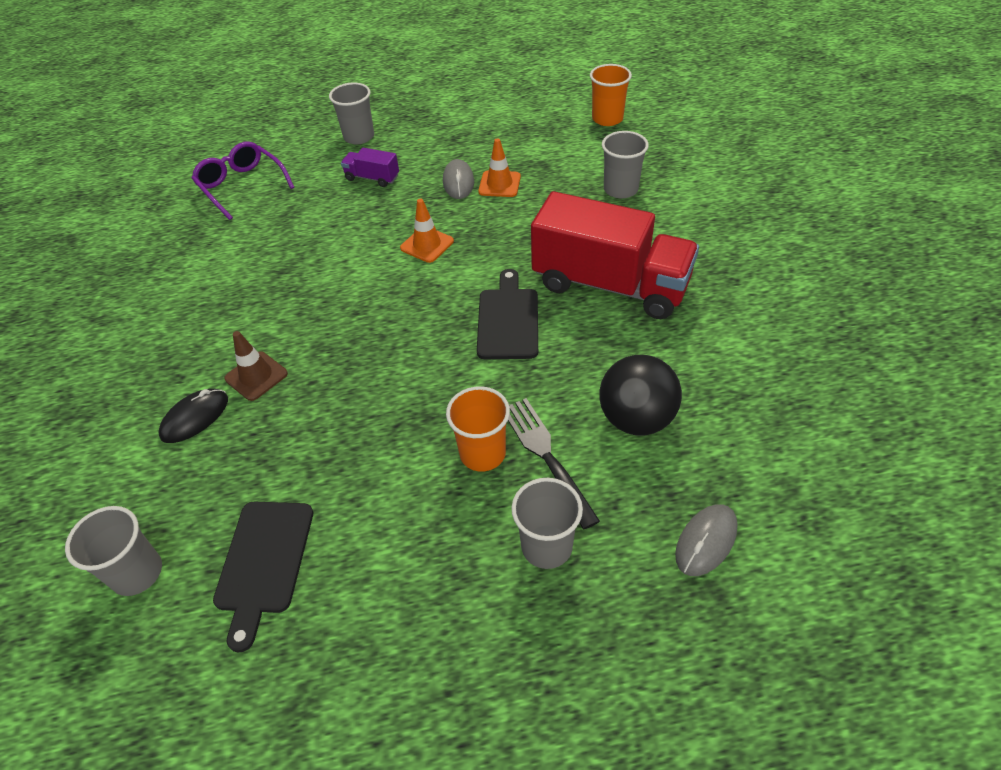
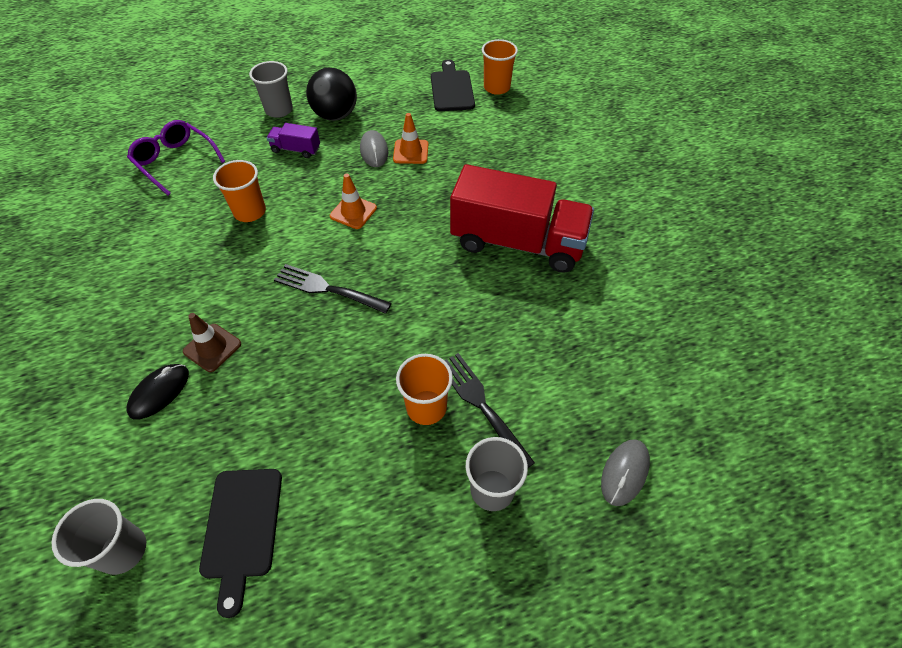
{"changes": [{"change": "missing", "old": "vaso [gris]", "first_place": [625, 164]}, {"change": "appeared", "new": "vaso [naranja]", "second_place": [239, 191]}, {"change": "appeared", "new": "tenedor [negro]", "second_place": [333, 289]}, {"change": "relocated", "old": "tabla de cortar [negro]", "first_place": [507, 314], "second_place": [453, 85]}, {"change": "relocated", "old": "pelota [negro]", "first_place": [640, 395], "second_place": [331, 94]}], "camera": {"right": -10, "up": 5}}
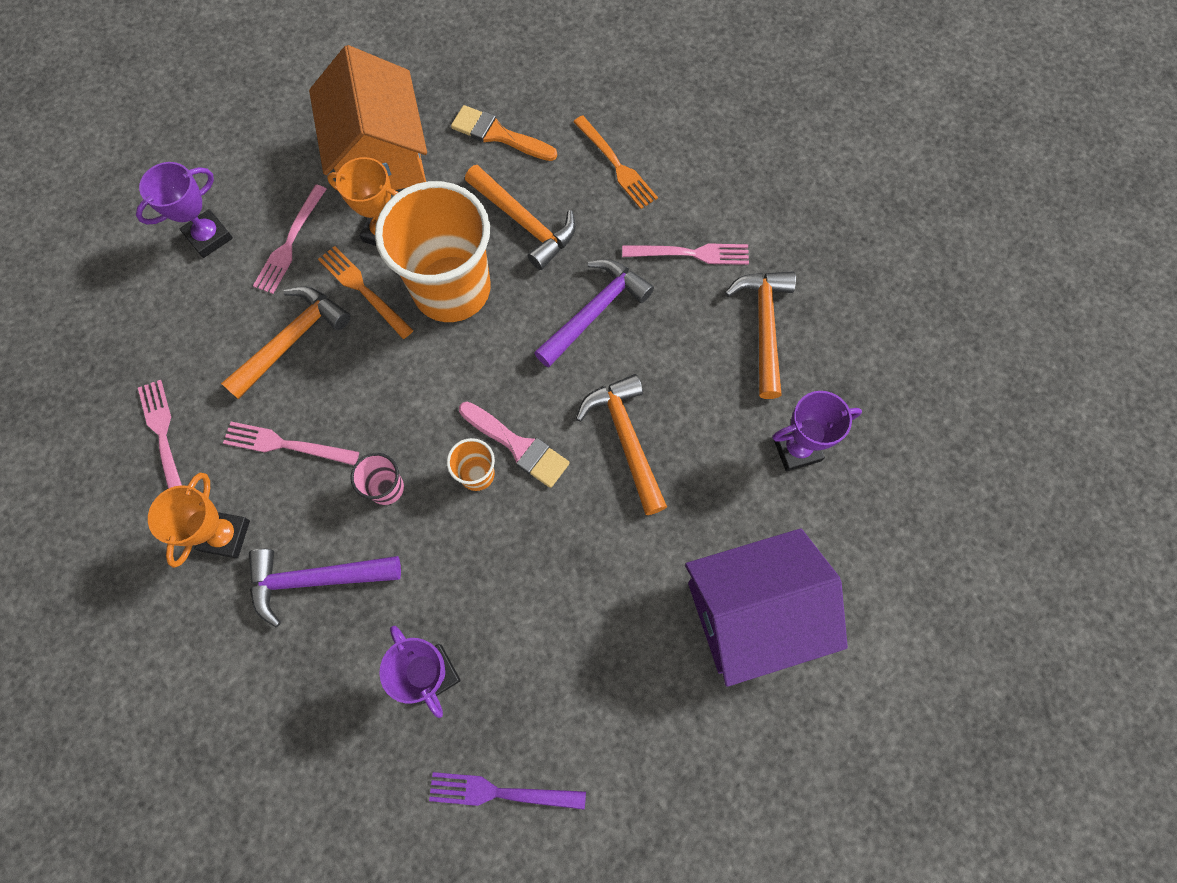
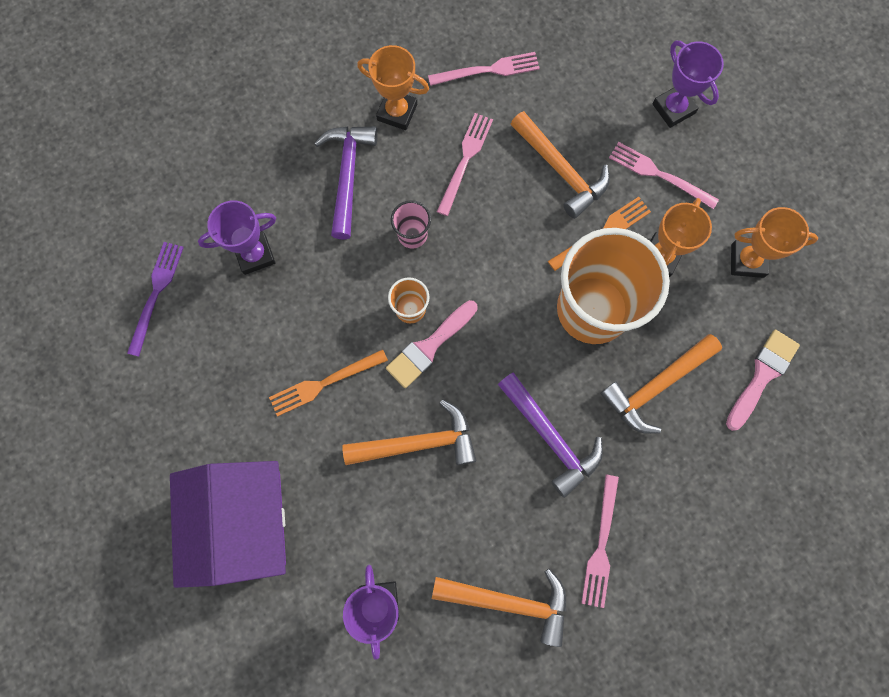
{"changes": [{"change": "relocated", "old": "tenedor [naranja]", "first_place": [615, 162], "second_place": [328, 383]}, {"change": "exchanged", "old": "casa [naranja]", "new": "trofeo [naranja]", "first_place": [368, 117], "second_place": [774, 242]}, {"change": "colour", "old": "pincel [naranja]", "new": "pincel [rosa]", "first_place": [504, 133], "second_place": [763, 380]}], "camera": {"right": 100, "up": 5}}
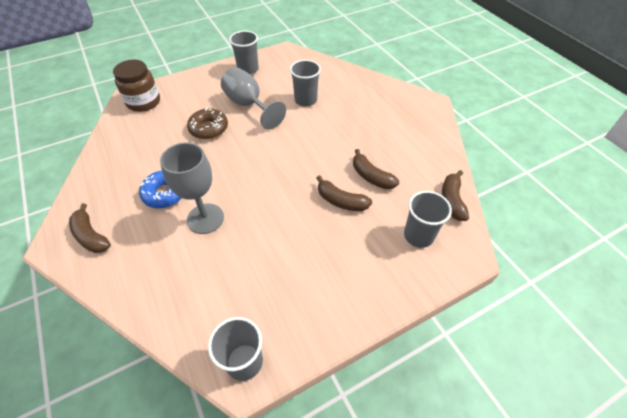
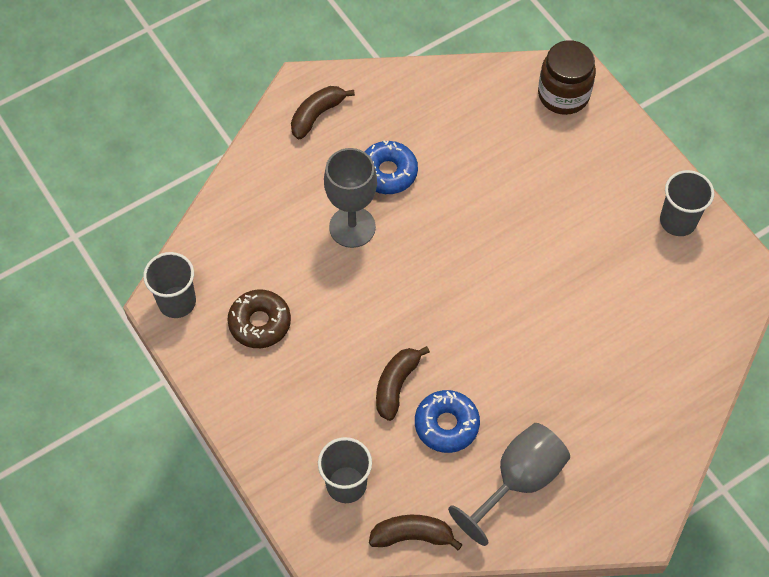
{"changes": [{"change": "missing", "old": "vaso [gris]", "first_place": [305, 83]}, {"change": "relocated", "old": "rosquilla [marrón]", "first_place": [207, 123], "second_place": [259, 319]}, {"change": "relocated", "old": "copa [gris]", "first_place": [253, 98], "second_place": [509, 484]}, {"change": "exchanged", "old": "plátano [marrón]", "new": "rosquilla [azul]", "first_place": [376, 169], "second_place": [447, 421]}], "camera": {"right": 85, "up": 10}}
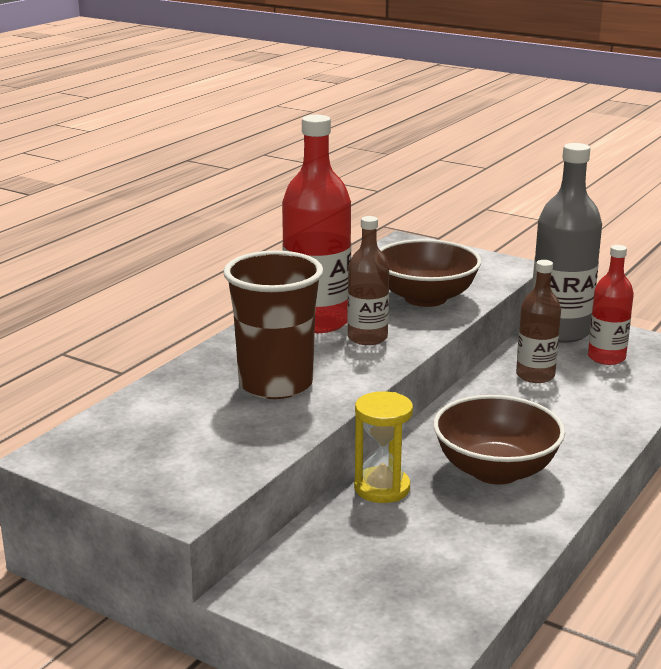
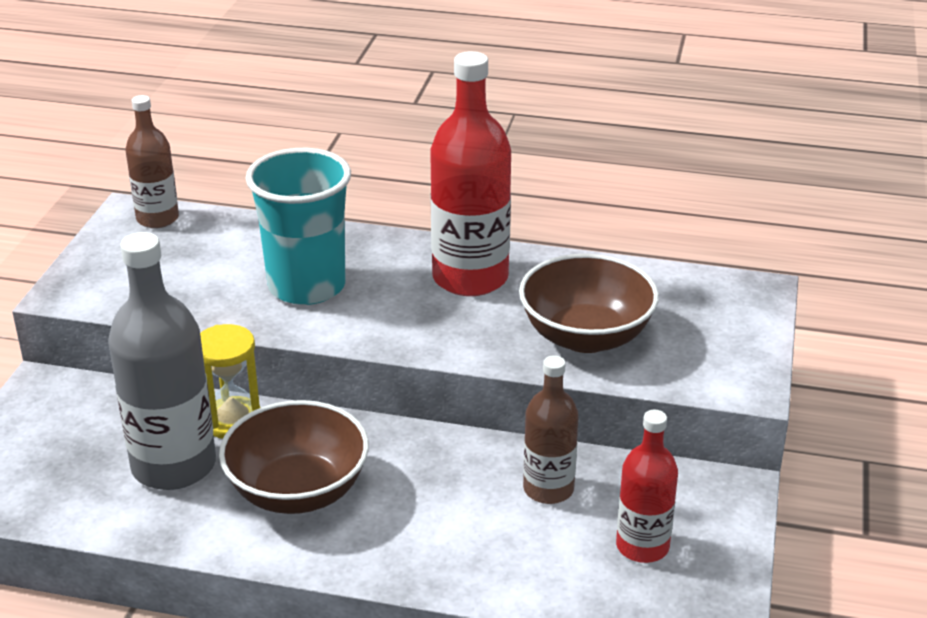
{"changes": [{"change": "relocated", "old": "botella [marrón]", "first_place": [368, 280], "second_place": [152, 161]}, {"change": "relocated", "old": "botella [gris]", "first_place": [567, 243], "second_place": [162, 361]}, {"change": "colour", "old": "vaso [marrón]", "new": "vaso [turquesa]", "first_place": [273, 325], "second_place": [298, 226]}], "camera": {"right": 70, "up": 10}}
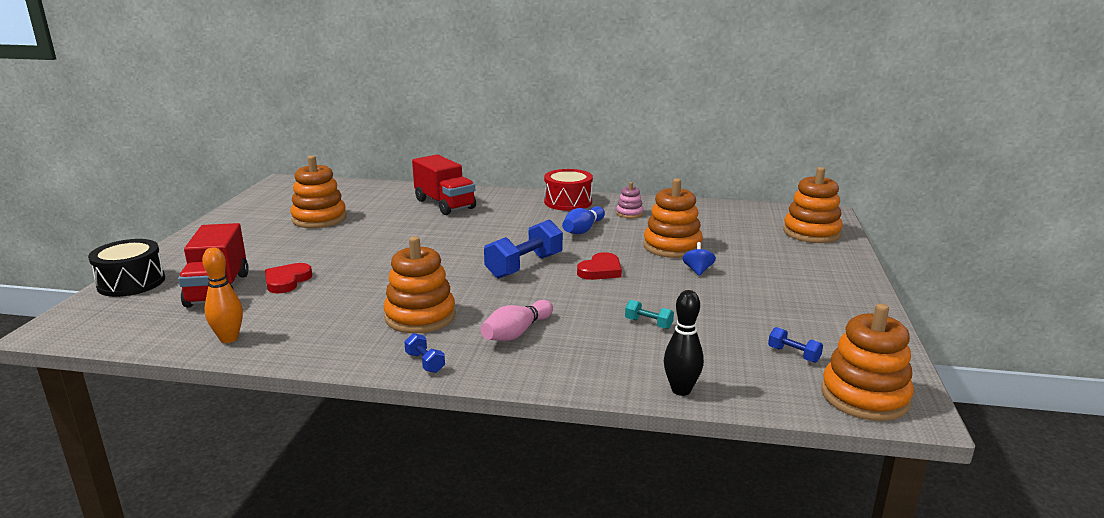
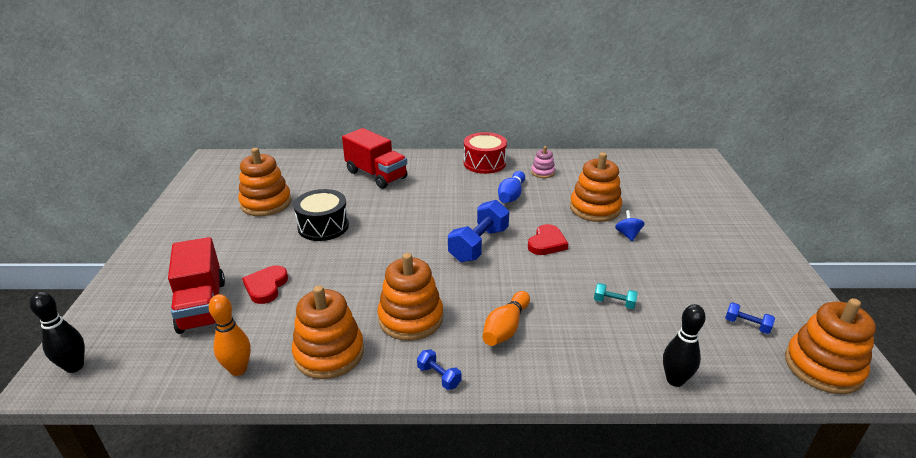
{"changes": [{"change": "appeared", "new": "bolo [negro]", "second_place": [57, 332]}, {"change": "relocated", "old": "tambor [negro]", "first_place": [126, 268], "second_place": [321, 215]}, {"change": "relocated", "old": "juguete apilable [naranja]", "first_place": [813, 205], "second_place": [328, 332]}, {"change": "colour", "old": "bolo [rosa]", "new": "bolo [naranja]", "first_place": [516, 320], "second_place": [506, 318]}], "camera": {"right": -10, "up": 10}}
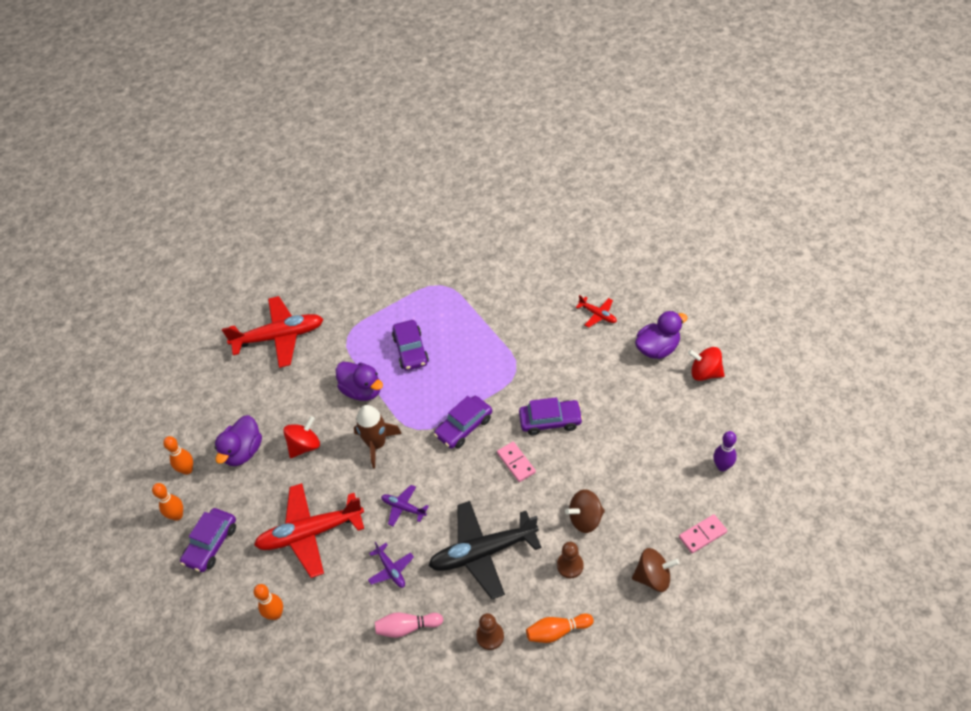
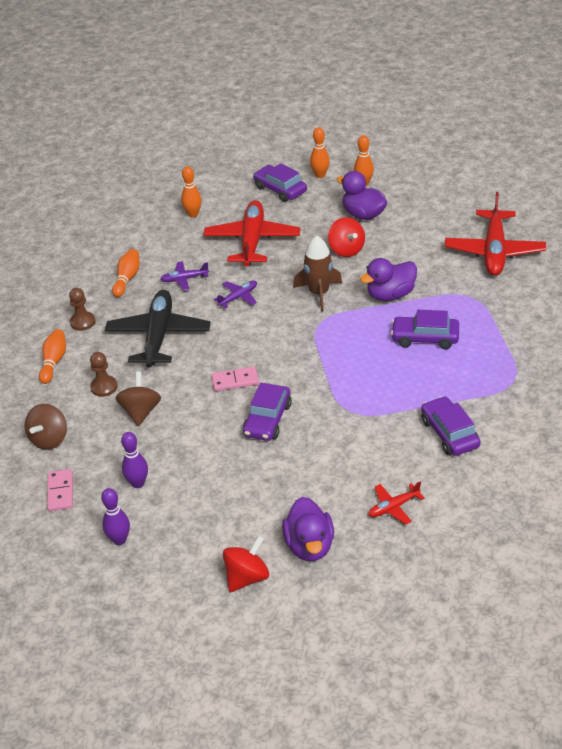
{"changes": [{"change": "appeared", "new": "bolo [morado]", "second_place": [134, 460]}, {"change": "relocated", "old": "coche [morado]", "first_place": [463, 422], "second_place": [451, 426]}, {"change": "colour", "old": "bolo [rosa]", "new": "bolo [naranja]", "first_place": [409, 625], "second_place": [126, 273]}], "camera": {"right": 110, "up": -10}}
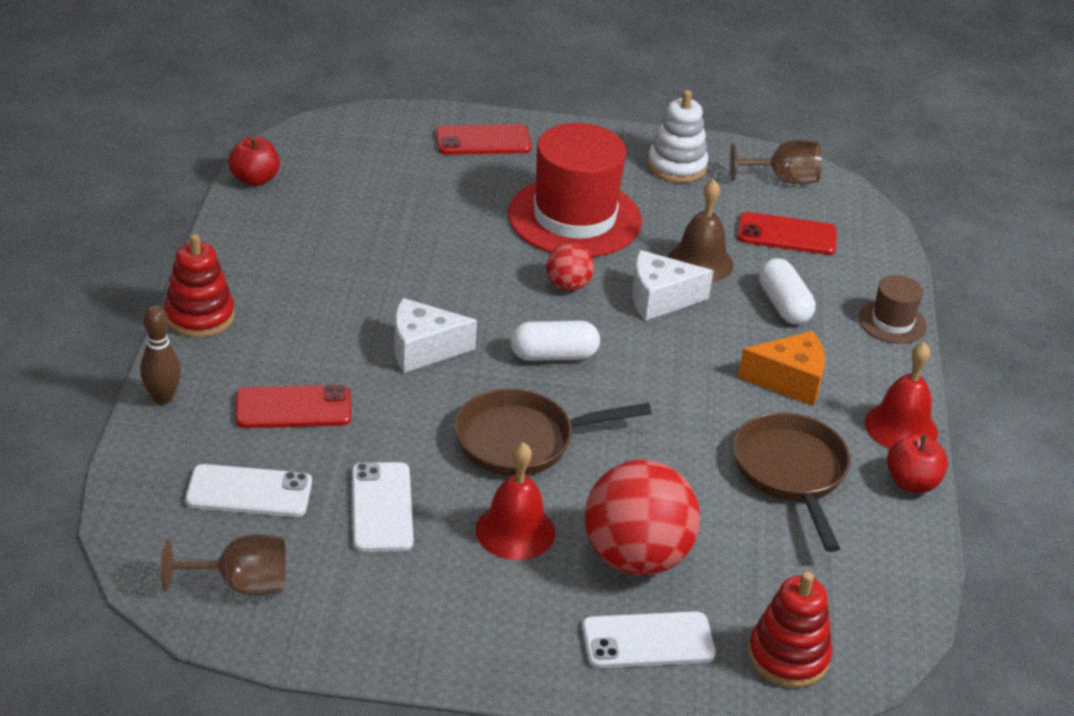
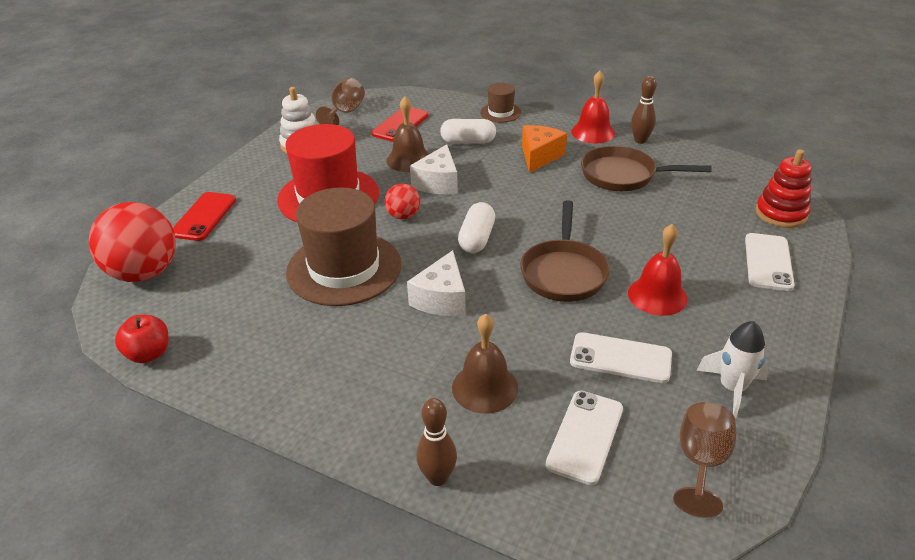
{"changes": [{"change": "missing", "old": "juguete apilable [rojo]", "first_place": [199, 286]}, {"change": "appeared", "new": "sombrero [marrón]", "second_place": [343, 246]}, {"change": "appeared", "new": "cohete [blanco]", "second_place": [732, 369]}, {"change": "relocated", "old": "pelota [rojo]", "first_place": [642, 518], "second_place": [132, 242]}, {"change": "exchanged", "old": "móvil [rojo]", "new": "campana [marrón]", "first_place": [293, 406], "second_place": [485, 364]}, {"change": "exchanged", "old": "manzana [rojo]", "new": "bolo [marrón]", "first_place": [917, 463], "second_place": [644, 110]}], "camera": {"right": -65, "up": 0}}
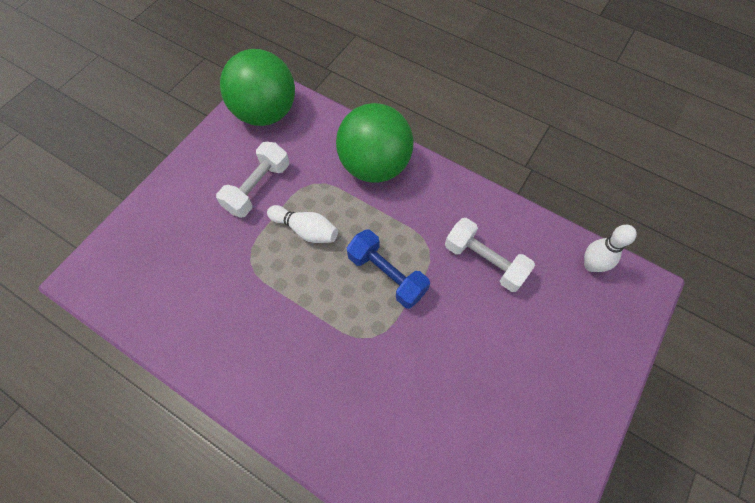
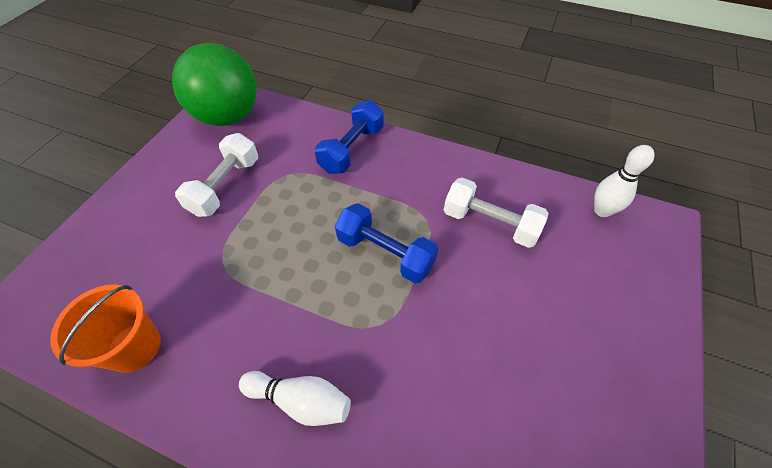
{"changes": [{"change": "appeared", "new": "balde [naranja]", "second_place": [105, 329]}, {"change": "relocated", "old": "bolo [blanco]", "first_place": [302, 224], "second_place": [295, 398]}, {"change": "exchanged", "old": "pelota [verde]", "new": "mancuerna [azul]", "first_place": [374, 143], "second_place": [349, 137]}], "camera": {"right": -10, "up": -10}}
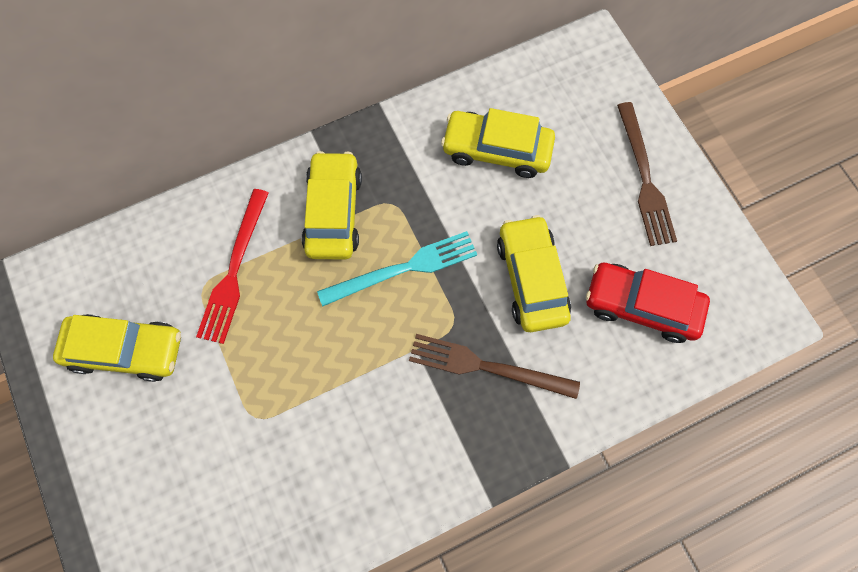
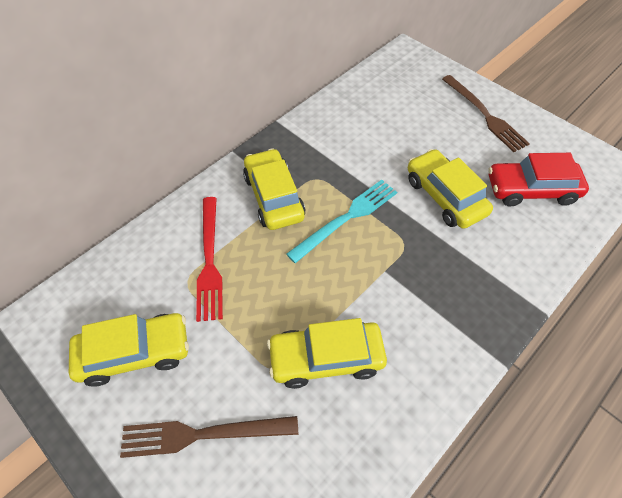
{"changes": [{"change": "relocated", "old": "tenedor [marrón]", "first_place": [494, 366], "second_place": [209, 437]}, {"change": "relocated", "old": "coche [amarillo]", "first_place": [498, 143], "second_place": [327, 353]}], "camera": {"right": -20, "up": -15}}
